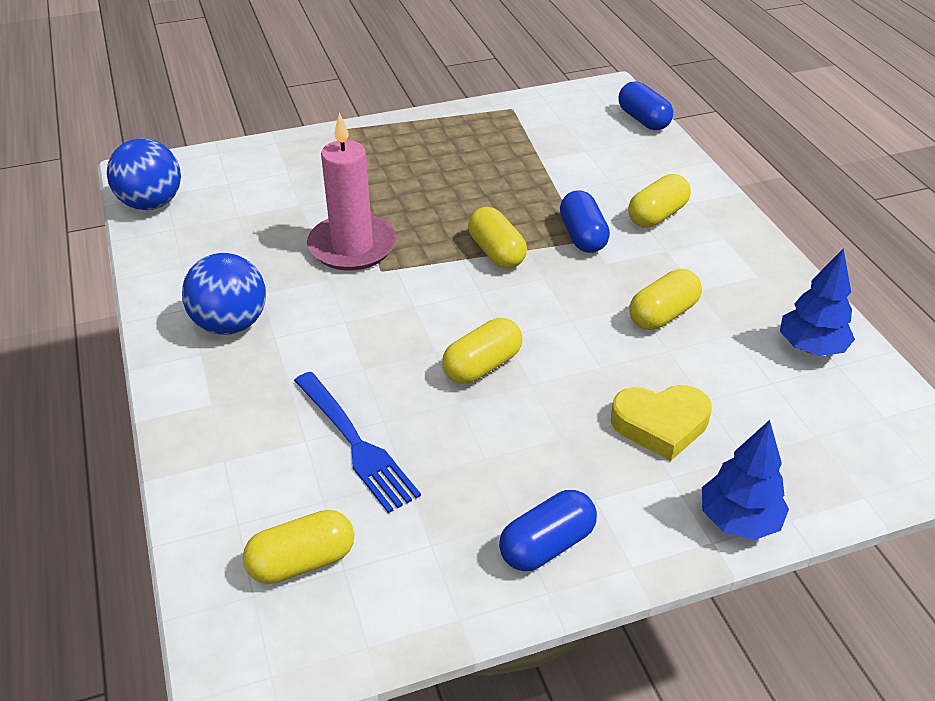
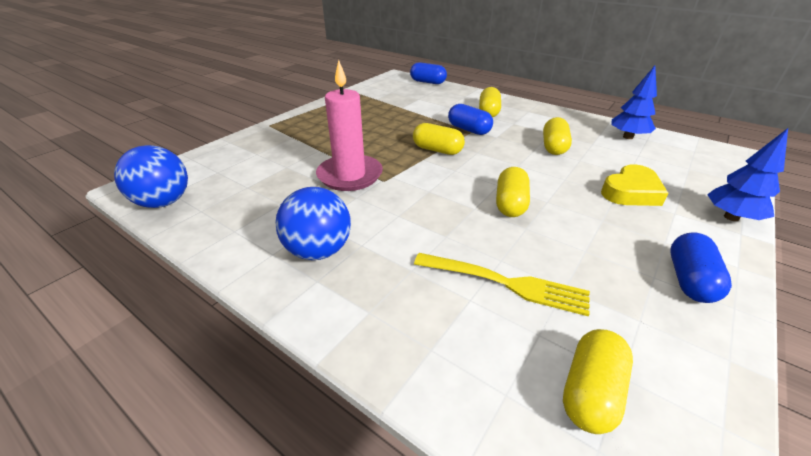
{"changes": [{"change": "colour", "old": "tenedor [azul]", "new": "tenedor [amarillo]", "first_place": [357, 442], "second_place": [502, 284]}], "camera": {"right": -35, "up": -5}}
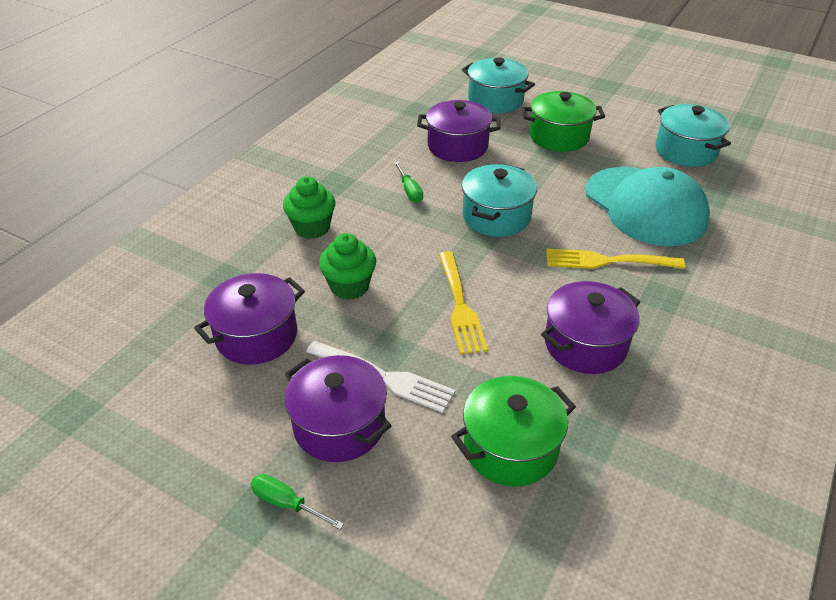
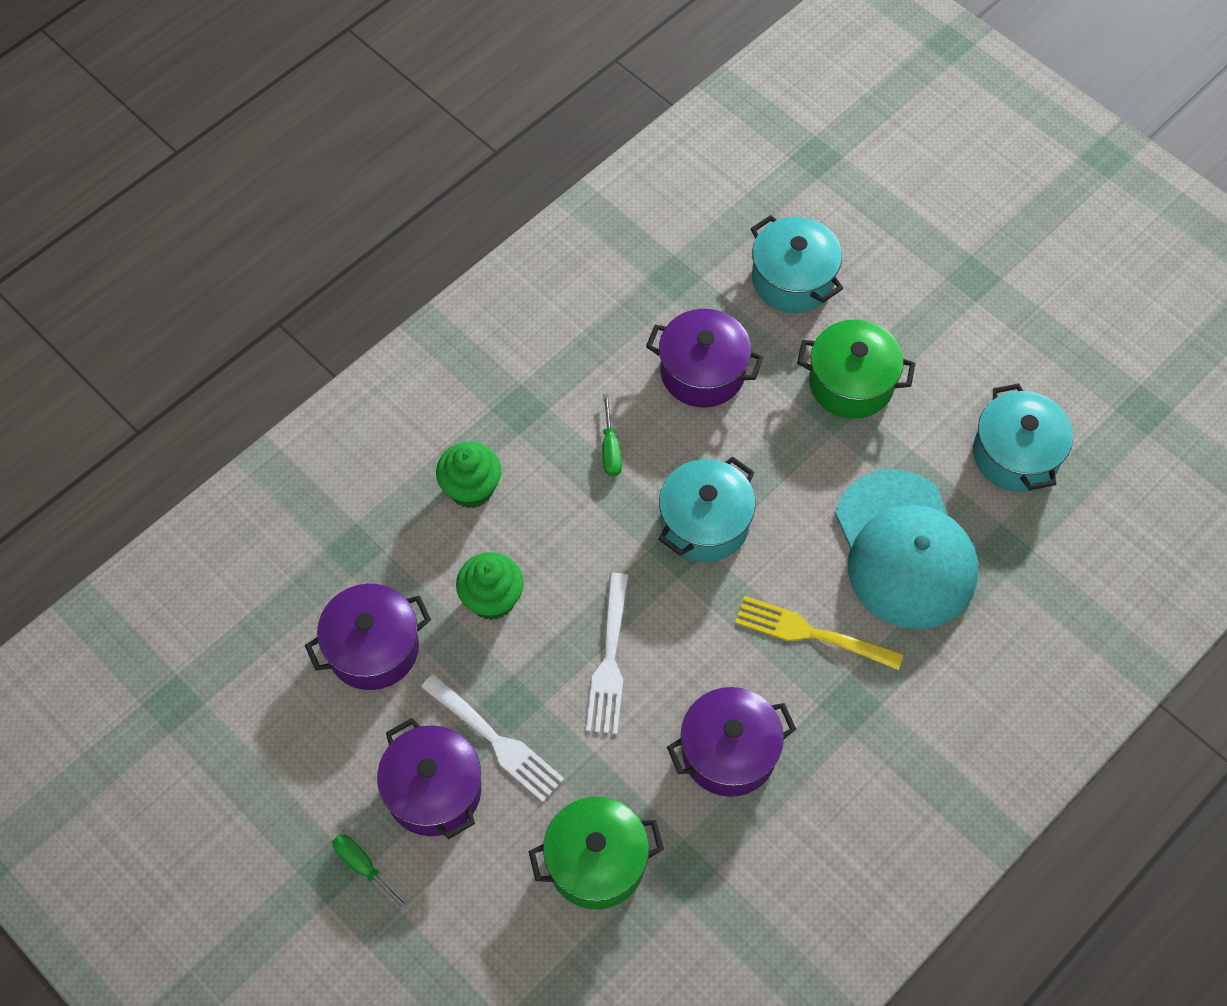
{"changes": [{"change": "colour", "old": "tenedor [amarillo]", "new": "tenedor [blanco]", "first_place": [463, 303], "second_place": [607, 653]}], "camera": {"right": 15, "up": 20}}
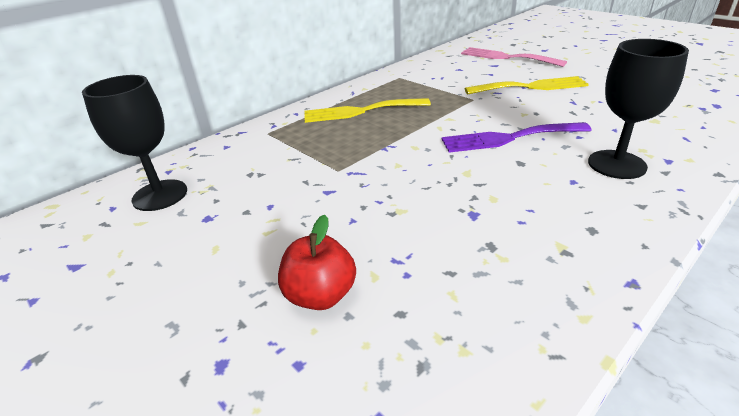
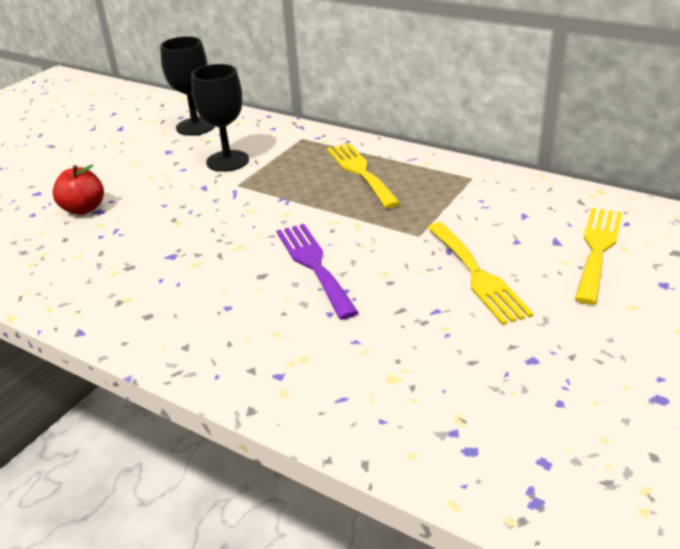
{"changes": [{"change": "relocated", "old": "copa [negro]", "first_place": [638, 109], "second_place": [220, 118]}, {"change": "colour", "old": "tenedor [rosa]", "new": "tenedor [amarillo]", "first_place": [514, 57], "second_place": [598, 256]}], "camera": {"right": 75, "up": 0}}
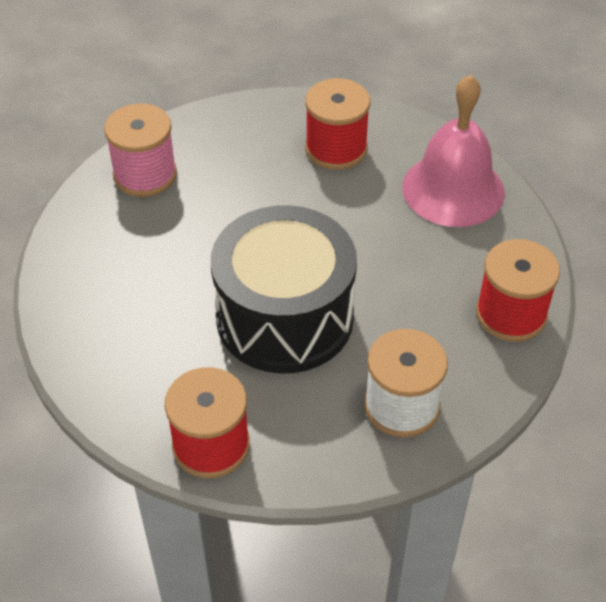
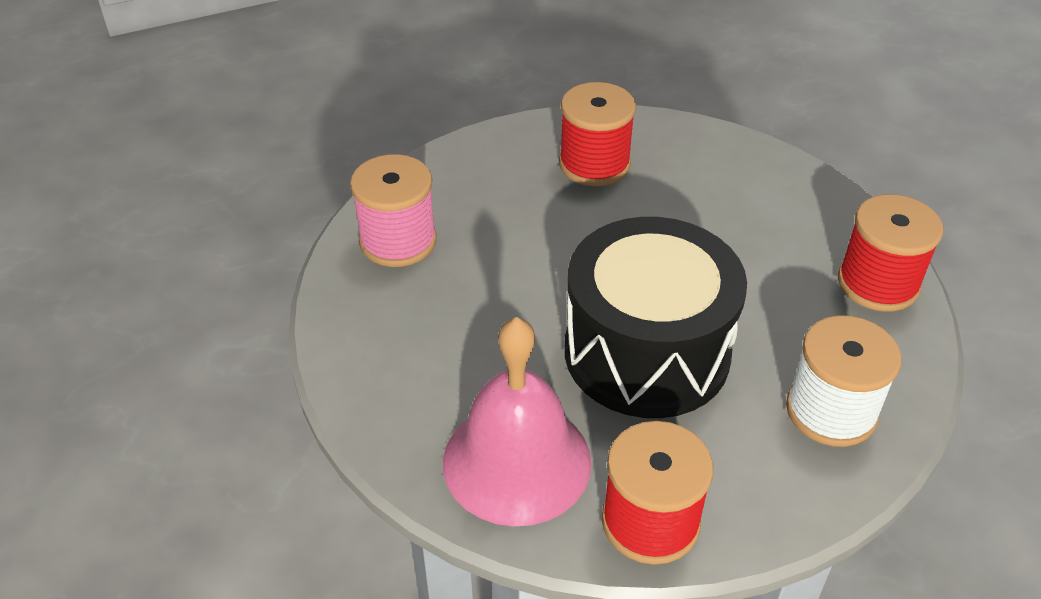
{"changes": [{"change": "relocated", "old": "campana [rosa]", "first_place": [454, 151], "second_place": [517, 421]}], "camera": {"right": -20, "up": -5}}
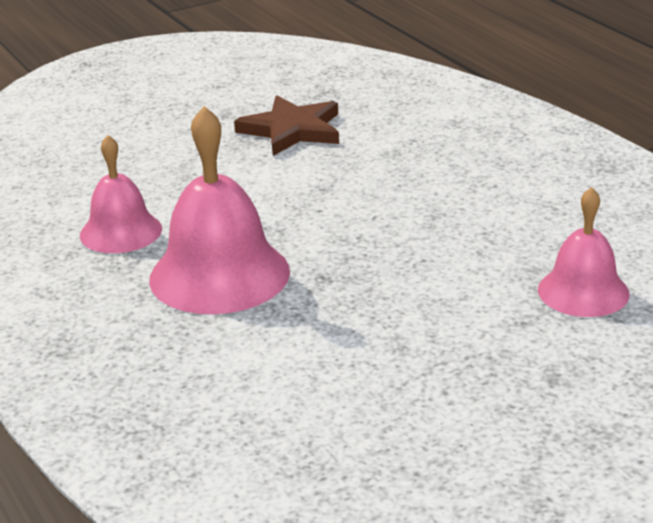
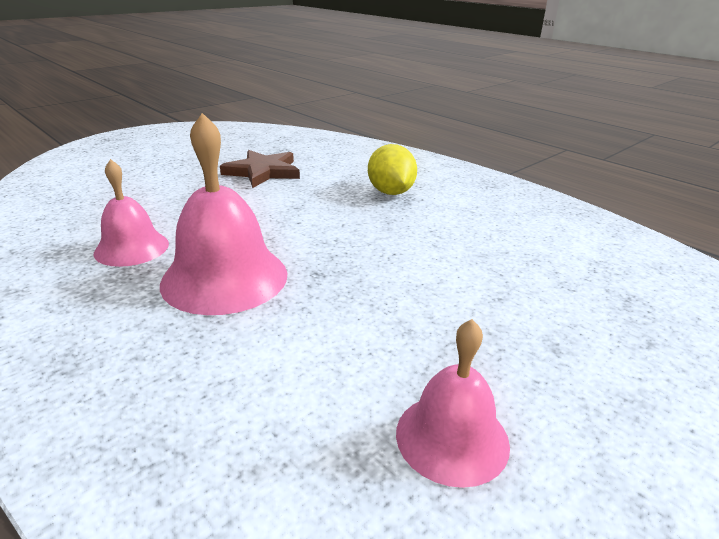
{"changes": [{"change": "appeared", "new": "limón [amarillo]", "second_place": [392, 169]}, {"change": "relocated", "old": "campana [rosa]", "first_place": [584, 252], "second_place": [453, 403]}], "camera": {"right": -15, "up": 0}}
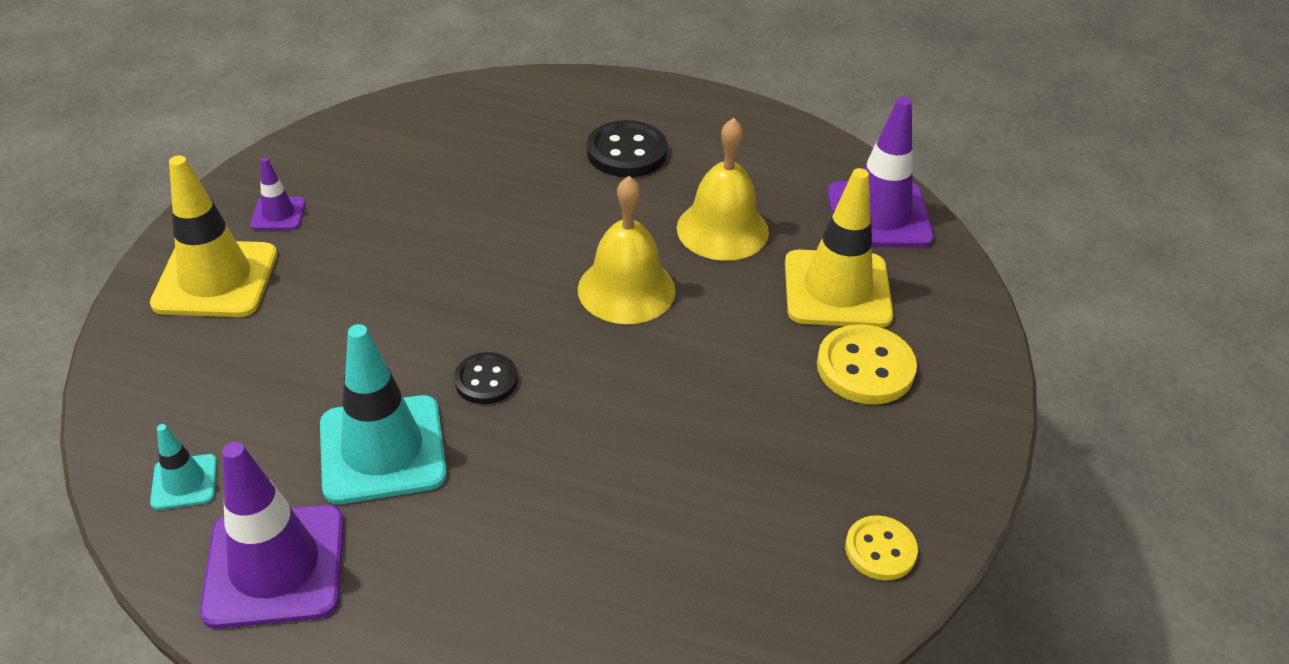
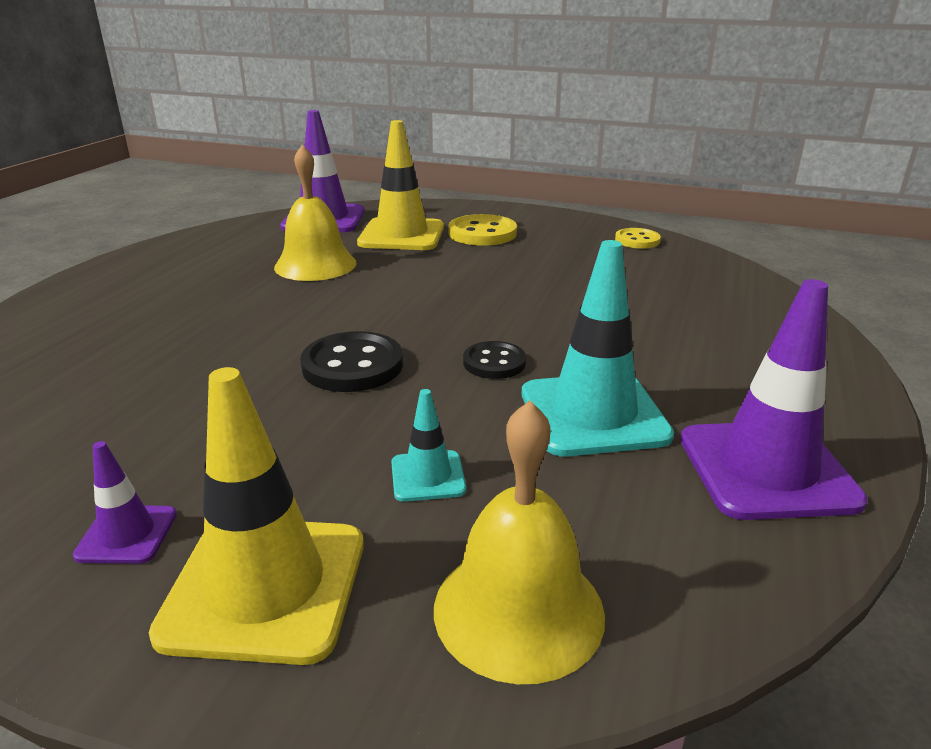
{"changes": [{"change": "relocated", "old": "cono de tráfico [turquesa]", "first_place": [183, 467], "second_place": [428, 445]}, {"change": "relocated", "old": "campana [amarillo]", "first_place": [627, 250], "second_place": [519, 542]}, {"change": "relocated", "old": "botón [negro]", "first_place": [627, 148], "second_place": [351, 361]}], "camera": {"right": -85, "up": -15}}
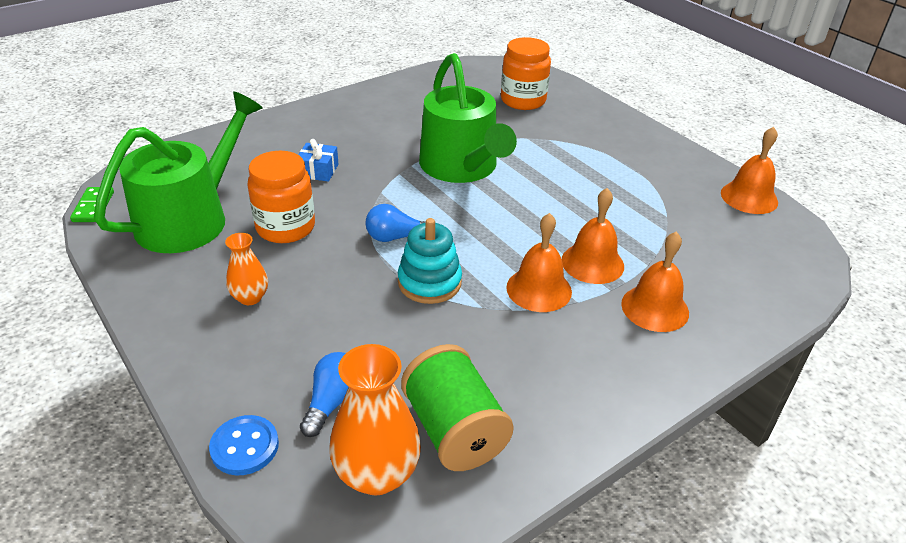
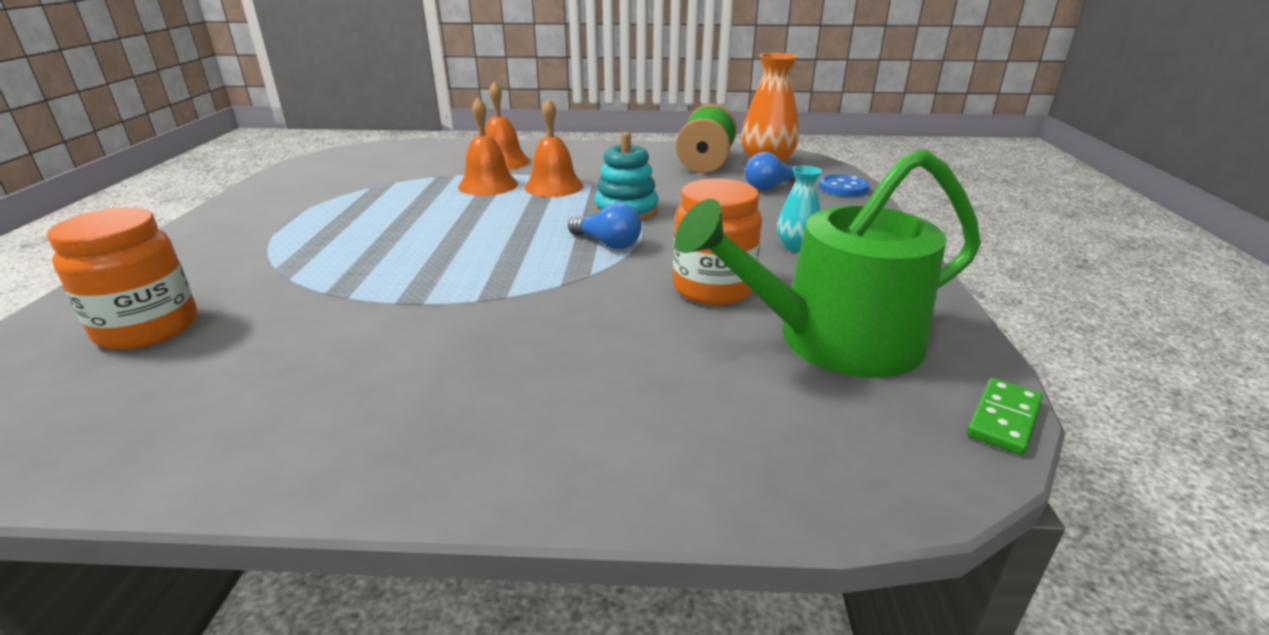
{"changes": [{"change": "missing", "old": "regalo [azul]", "first_place": [318, 160]}, {"change": "missing", "old": "regadera [verde]", "first_place": [468, 118]}, {"change": "missing", "old": "campana [naranja]", "first_place": [749, 170]}, {"change": "colour", "old": "florero [naranja]", "new": "florero [turquesa]", "first_place": [246, 269], "second_place": [799, 208]}], "camera": {"right": -140, "up": -10}}
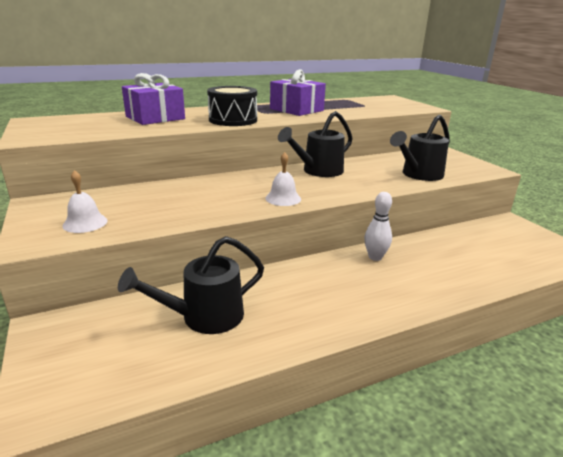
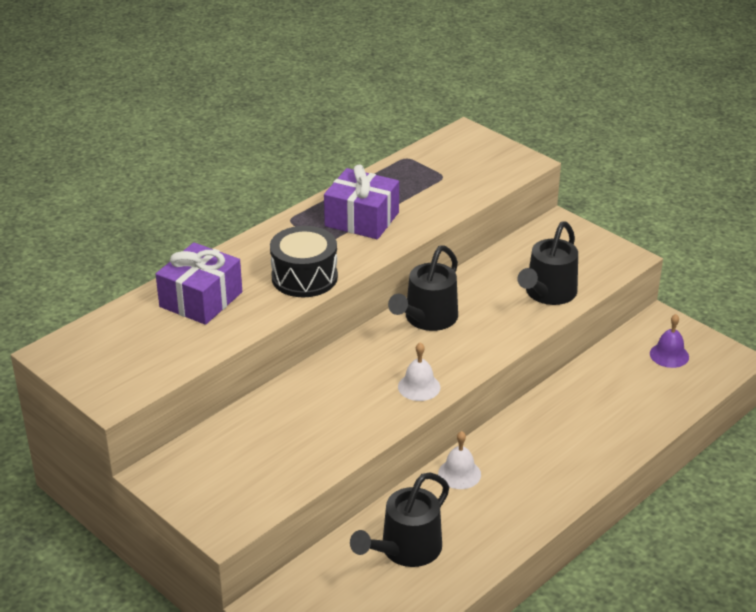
{"changes": [{"change": "missing", "old": "bolo [blanco]", "first_place": [378, 226]}, {"change": "appeared", "new": "campana [morado]", "second_place": [669, 341]}, {"change": "relocated", "old": "campana [blanco]", "first_place": [84, 201], "second_place": [459, 460]}], "camera": {"right": -20, "up": 10}}
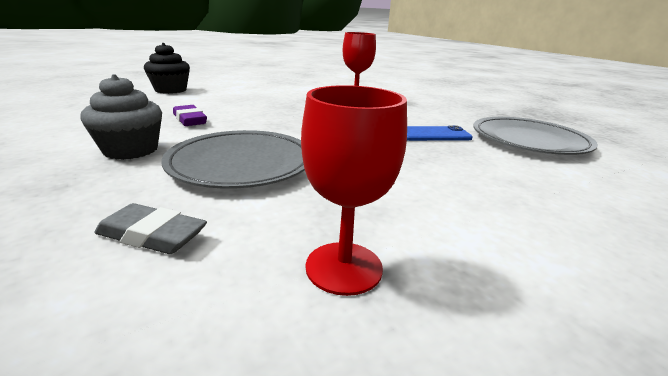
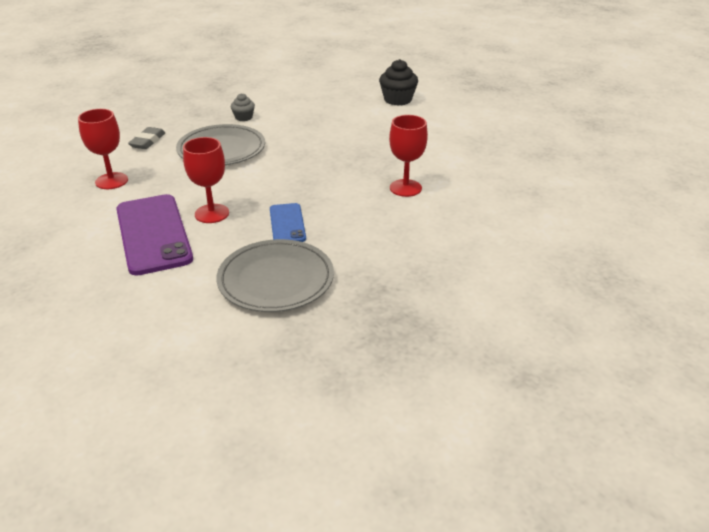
{"changes": [{"change": "missing", "old": "goma de borrar [morado]", "first_place": [190, 115]}, {"change": "appeared", "new": "móvil [morado]", "second_place": [154, 235]}, {"change": "appeared", "new": "copa [rojo]", "second_place": [206, 180]}, {"change": "size", "old": "magdalena [gris]", "first_place": [121, 117], "second_place": [243, 107], "factor": 0.59}], "camera": {"right": 90, "up": 10}}
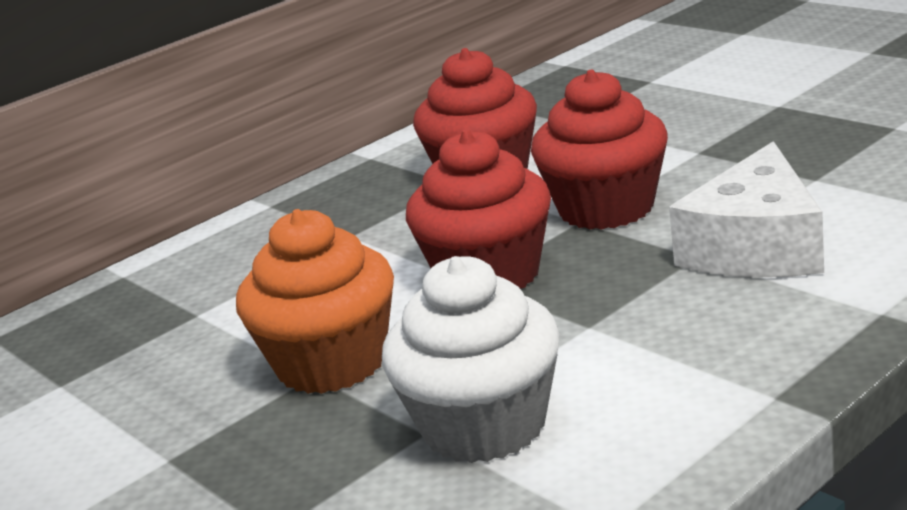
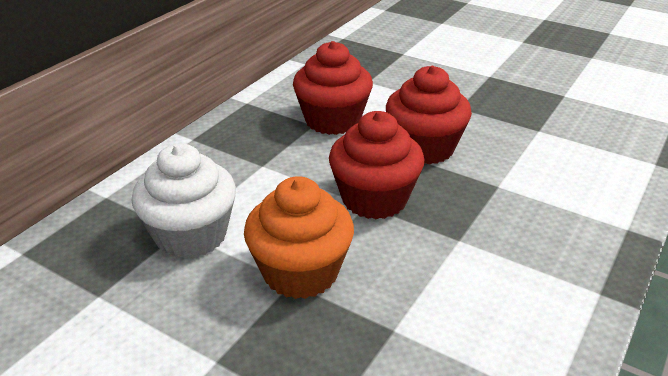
{"changes": [{"change": "missing", "old": "queso [blanco]", "first_place": [746, 209]}, {"change": "relocated", "old": "magdalena [blanco]", "first_place": [471, 359], "second_place": [184, 201]}], "camera": {"right": -20, "up": 10}}
